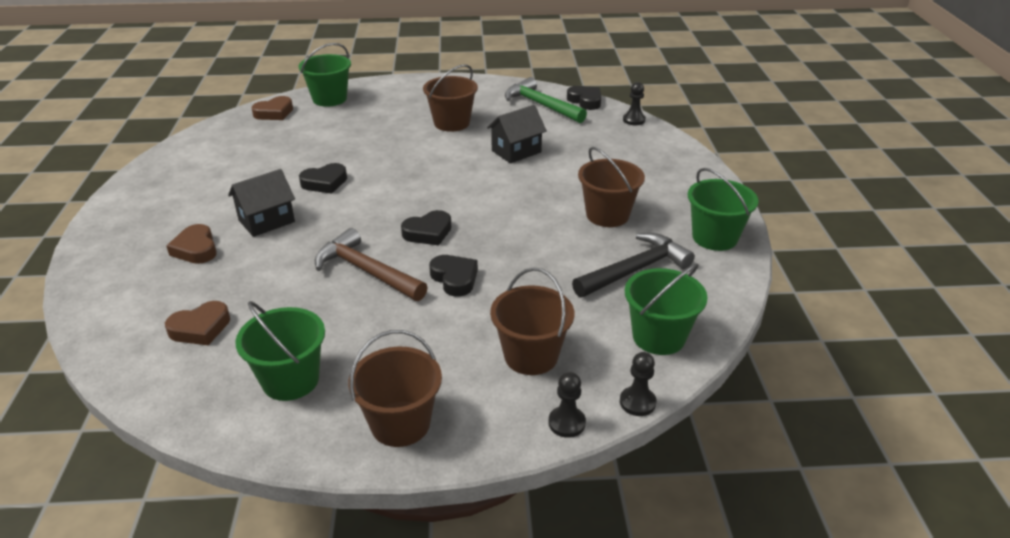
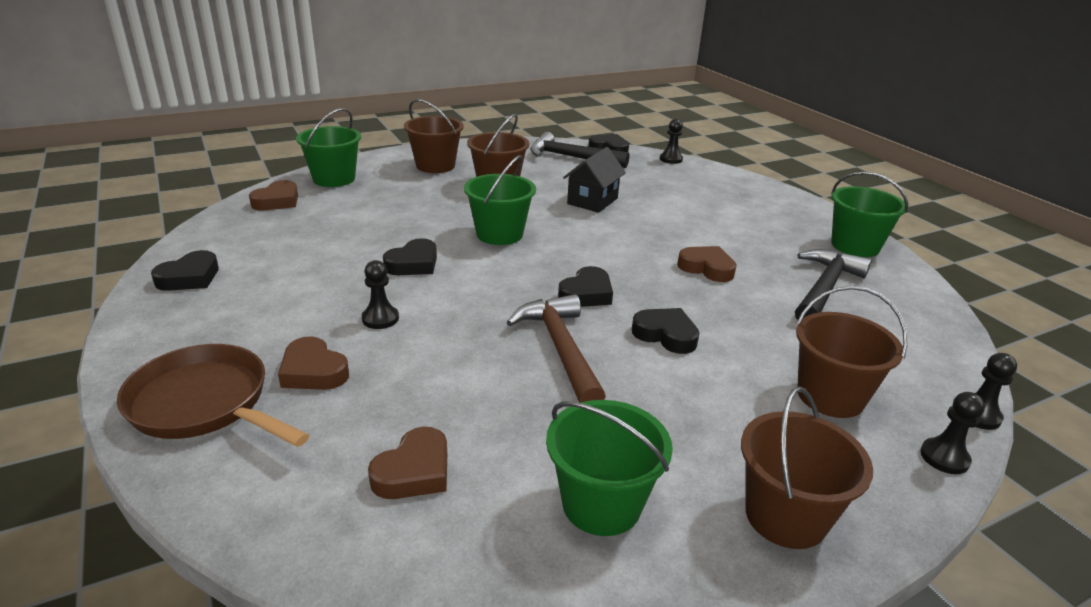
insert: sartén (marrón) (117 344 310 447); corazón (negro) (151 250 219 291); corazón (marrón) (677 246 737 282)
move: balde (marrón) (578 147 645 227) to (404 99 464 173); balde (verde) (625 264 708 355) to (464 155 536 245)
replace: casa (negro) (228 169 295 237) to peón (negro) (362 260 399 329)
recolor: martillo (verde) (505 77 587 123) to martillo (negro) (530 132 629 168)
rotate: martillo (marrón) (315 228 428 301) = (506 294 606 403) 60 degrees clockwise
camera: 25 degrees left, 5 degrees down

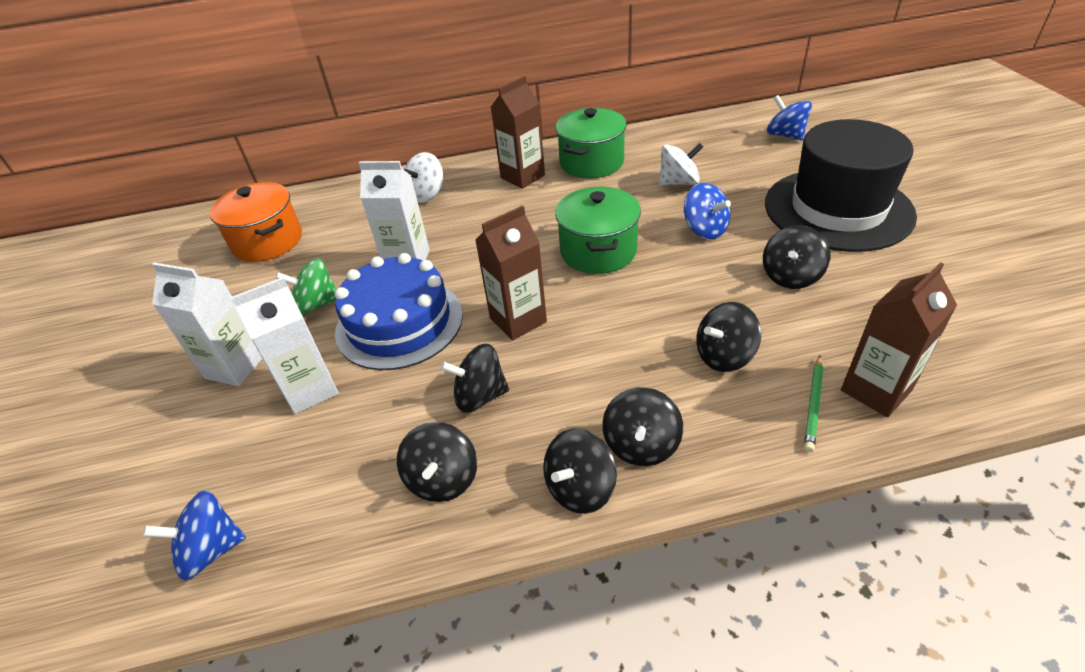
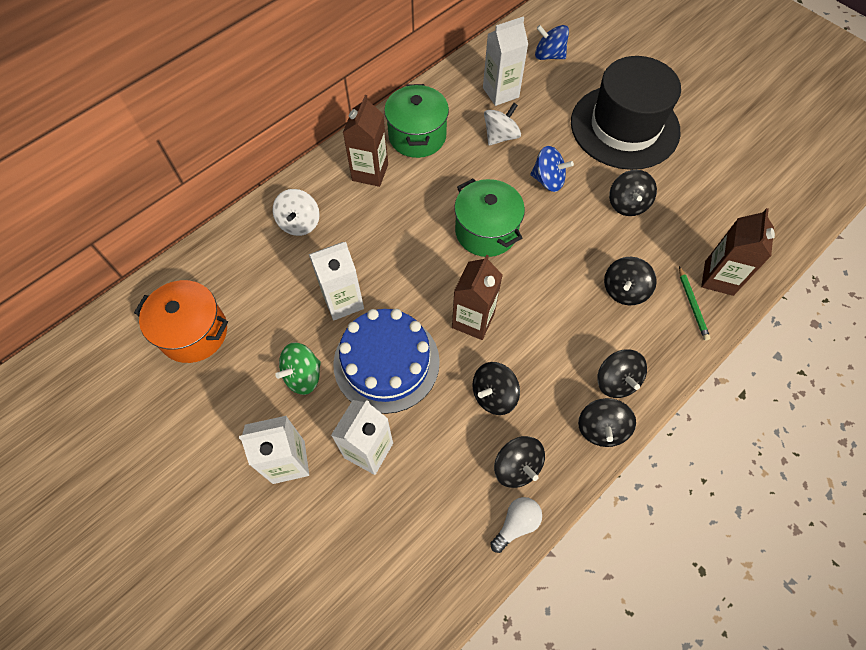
delete: peonza (azul) (143 490 246 581)
insert: cartón de leche (blanco) (483 16 528 106); bombilla (blanco) (490 497 542 553)
camera: 35 degrees left, 20 degrees up

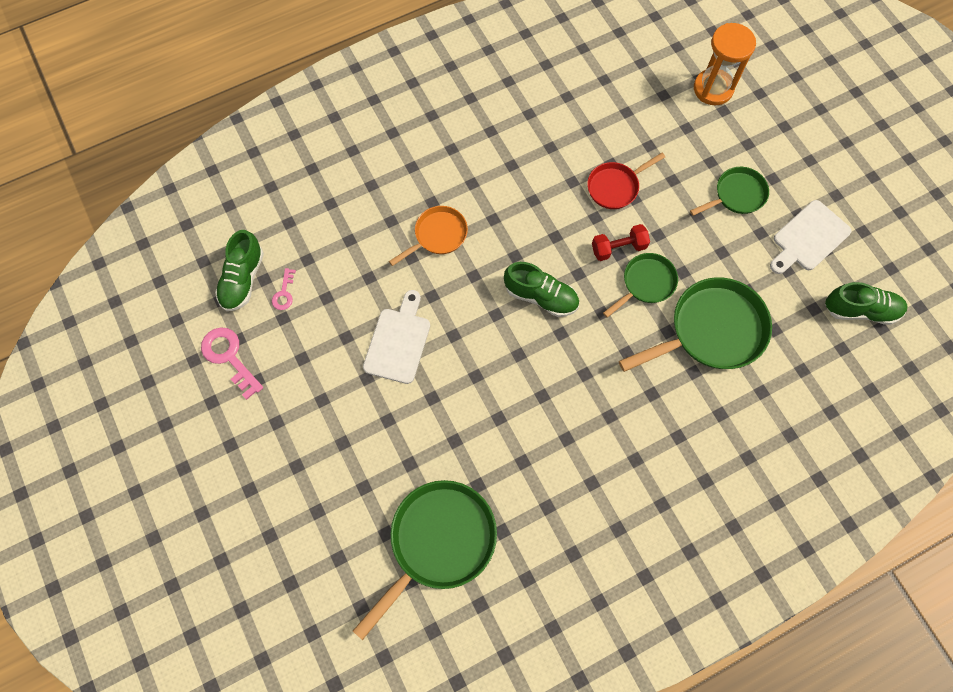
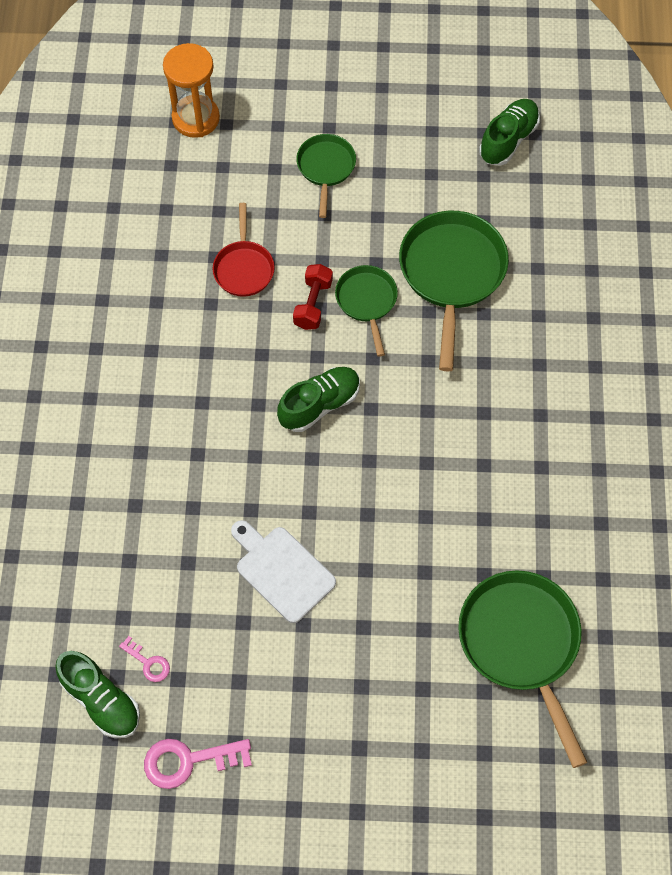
delete: sartén (naranja) (389 206 468 266); tabla de cortar (blanco) (770 200 852 274)
camera: 60 degrees left, 5 degrees down

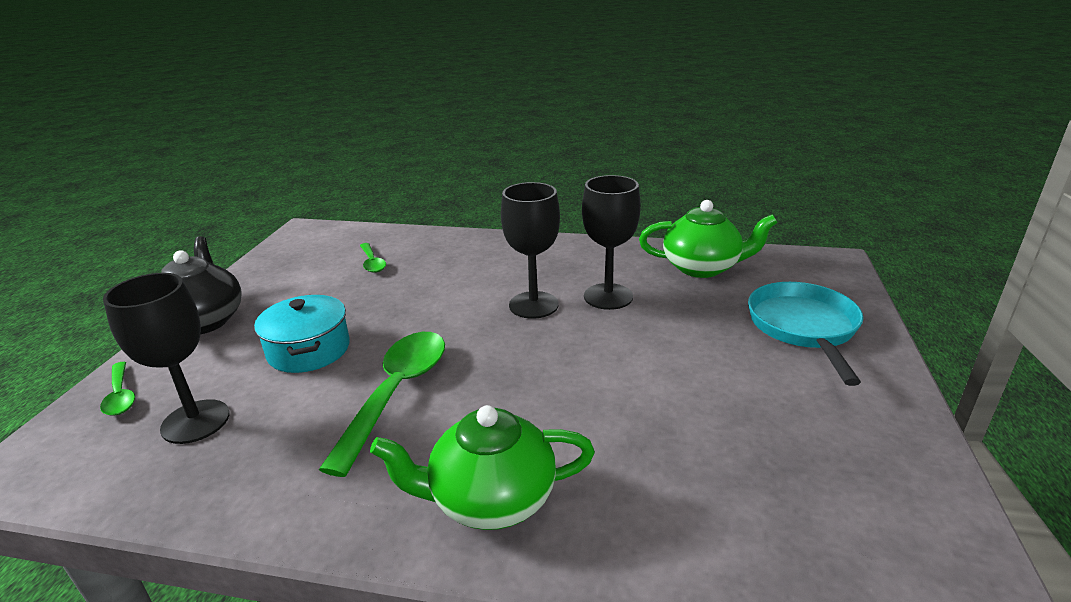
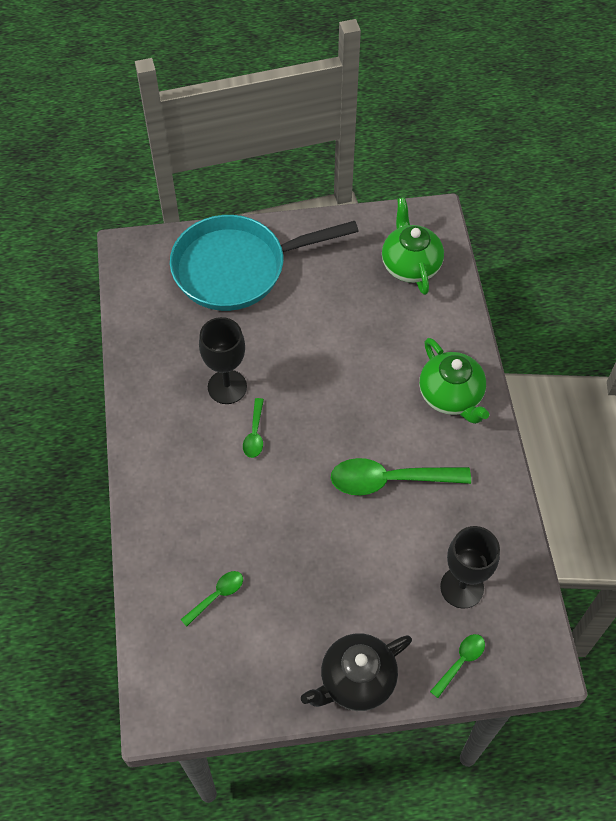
delete: olla (turquesa) (254 295 350 373)
move: tetera (verde) (639 200 778 278) to (382 198 444 295)
replace: copa (negro) (501 182 560 319) to cuchara (verde) (243 398 264 458)
resize: sartén (turquesa) (748 282 863 386) = (170 215 359 311) x1.52
camera: 110 degrees left, 30 degrees up

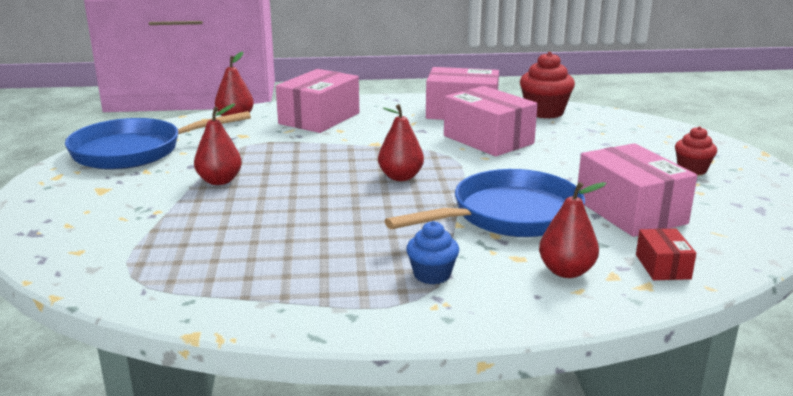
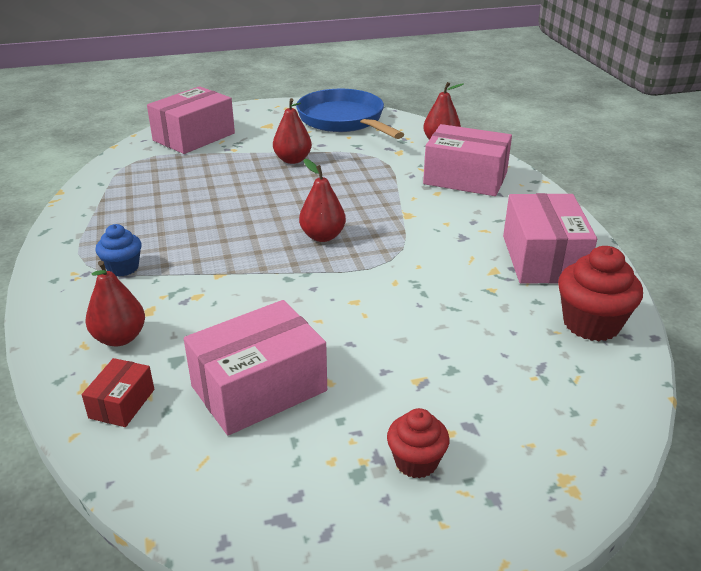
delete: sartén (azul) (384 169 585 237)
move: caja (rosa) (444 86 538 157) to (147 86 235 154)
rotate: caja (rojo) (636 228 696 280) = (82 358 154 427) 60 degrees counterclockwise
camera: 80 degrees right, 10 degrees up

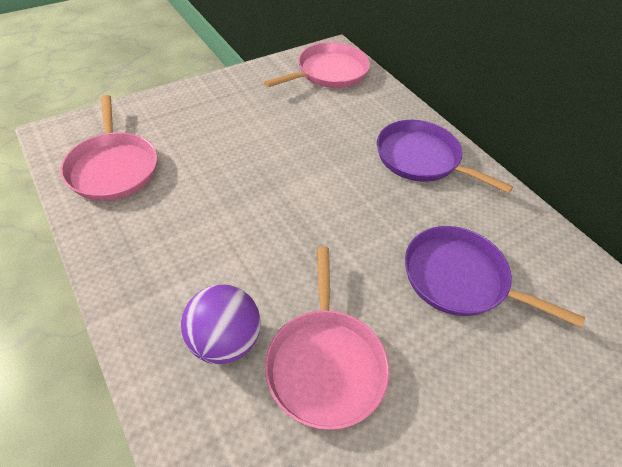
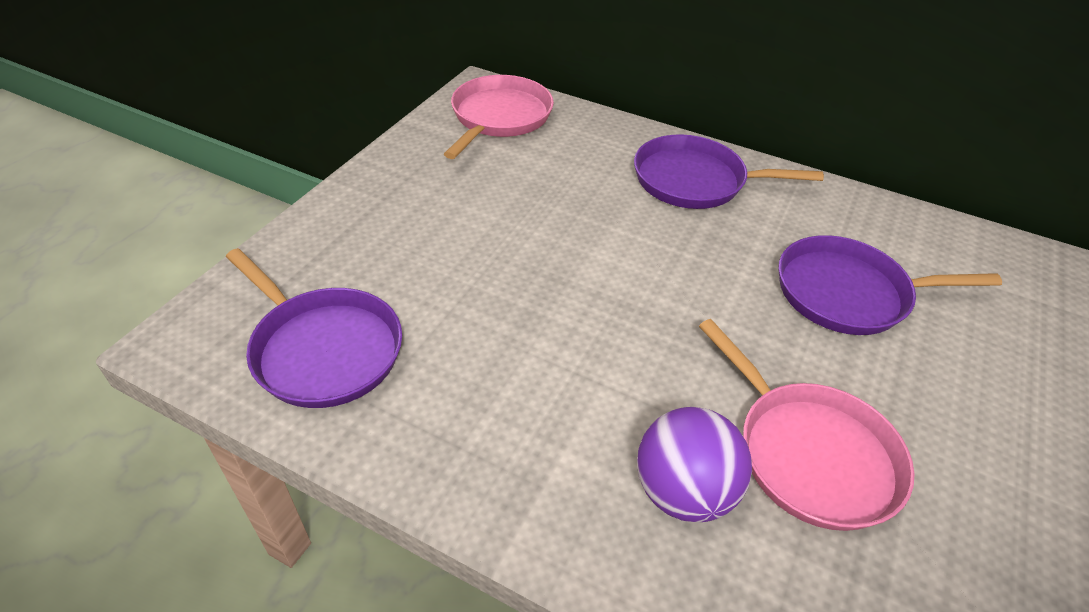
recolor: sartén (rosa) (60 95 157 201) to sartén (morado) (226 248 402 408)
camera: 30 degrees left, 5 degrees down

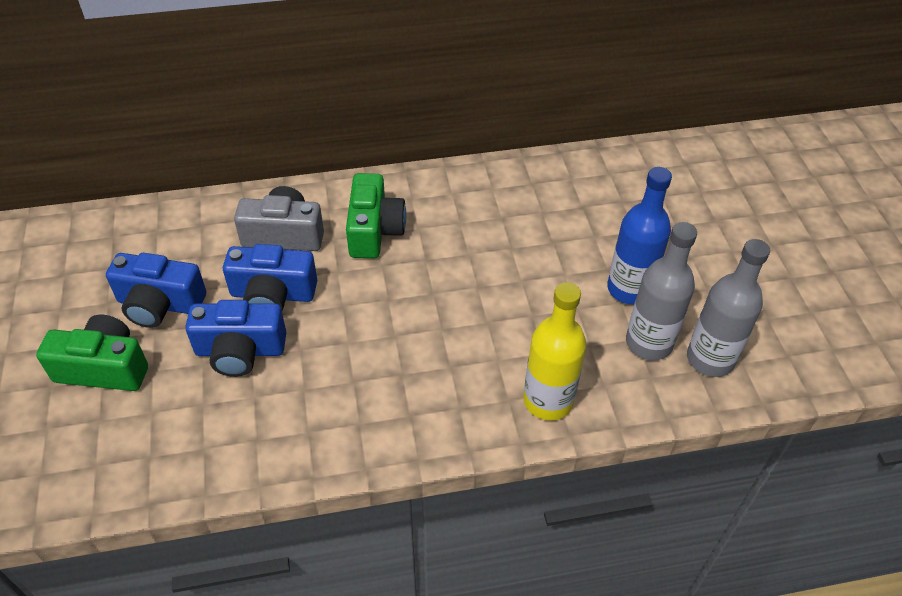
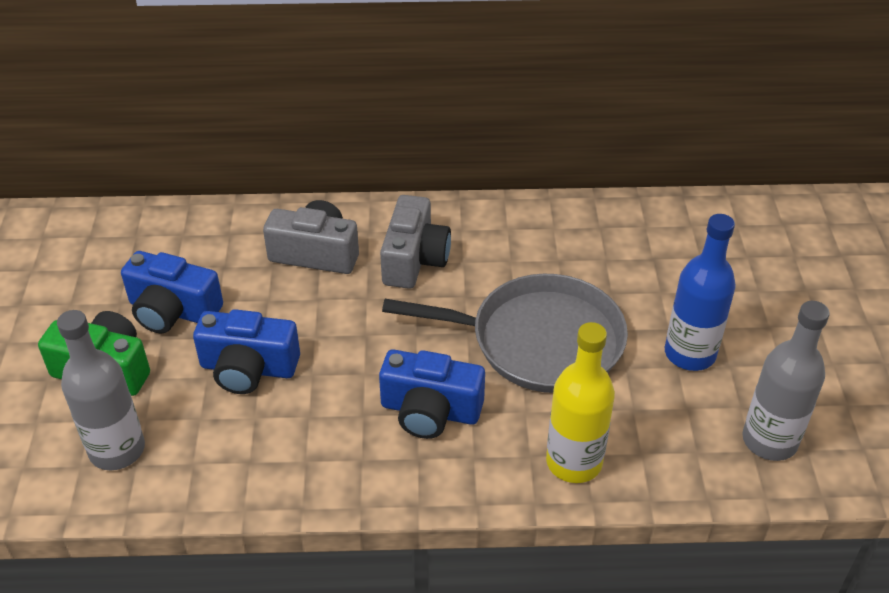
insert: sartén (gris) (382 274 628 393)
move: botella (gris) (626 222 697 360) to (57 310 145 470); cámara (azul) (223 244 317 311) to (379 349 485 439)
recolor: cámara (verde) (346 173 406 258) to cámara (gris) (380 195 451 289)
camera: 10 degrees right, 5 degrees down

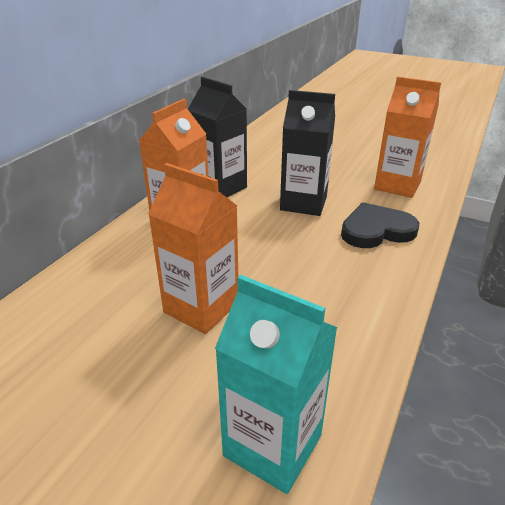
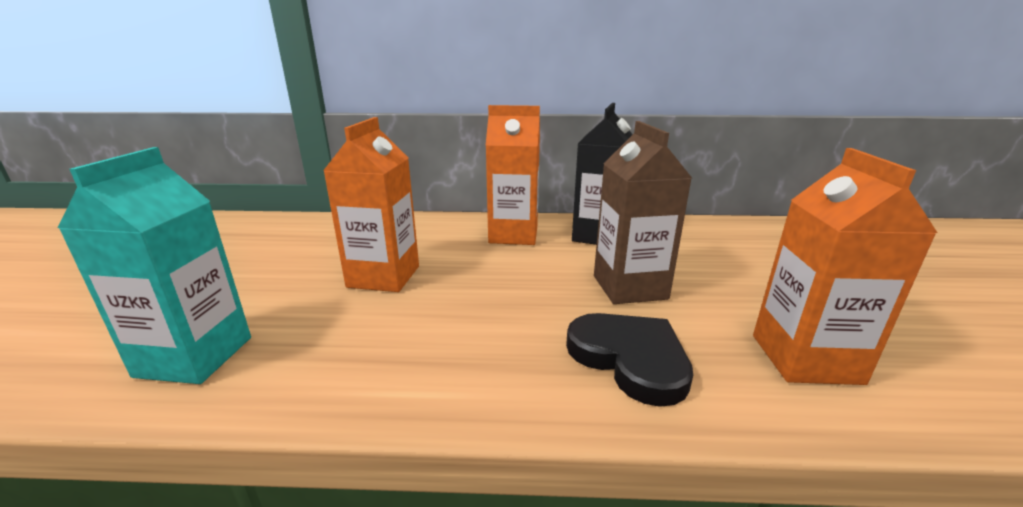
recolor: cartón de leche (negro) (280 90 335 216) to cartón de leche (marrón) (594 121 692 304)
camera: 65 degrees right, 10 degrees down

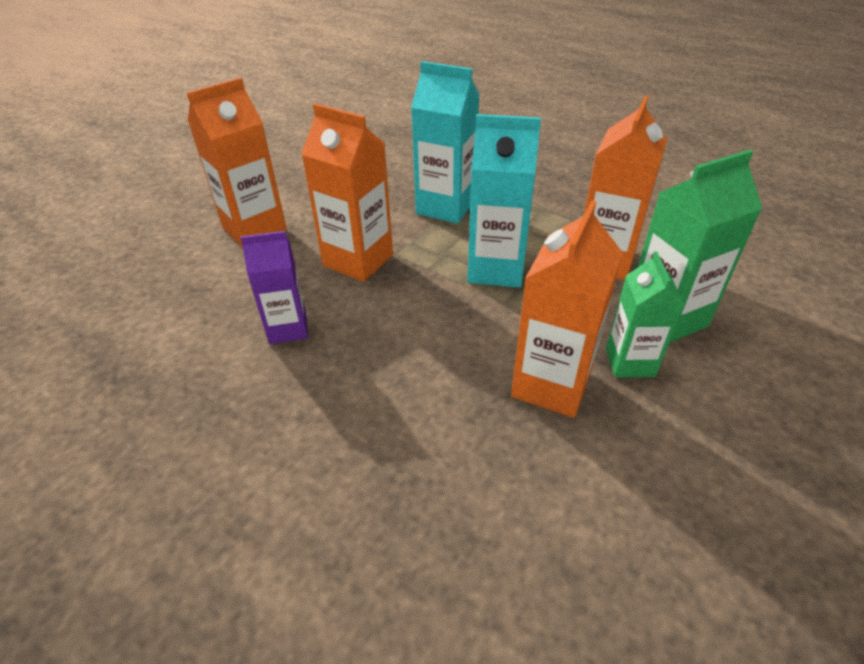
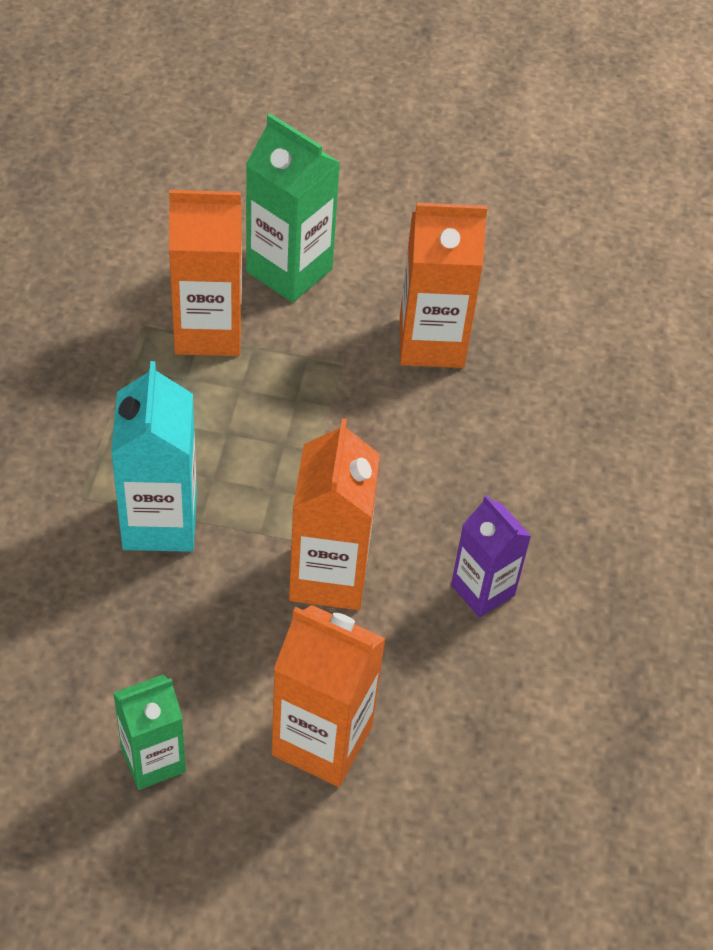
delete: cartón de leche (turquesa) (468 114 541 288)
move: cartón de leche (verde) (606 251 685 378) to (113 674 186 790)
camera: 120 degrees left, 10 degrees up

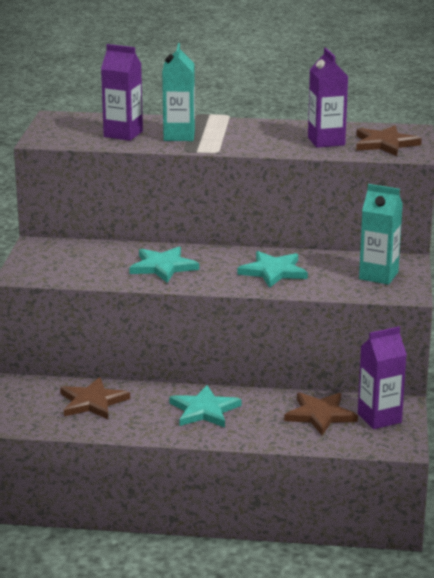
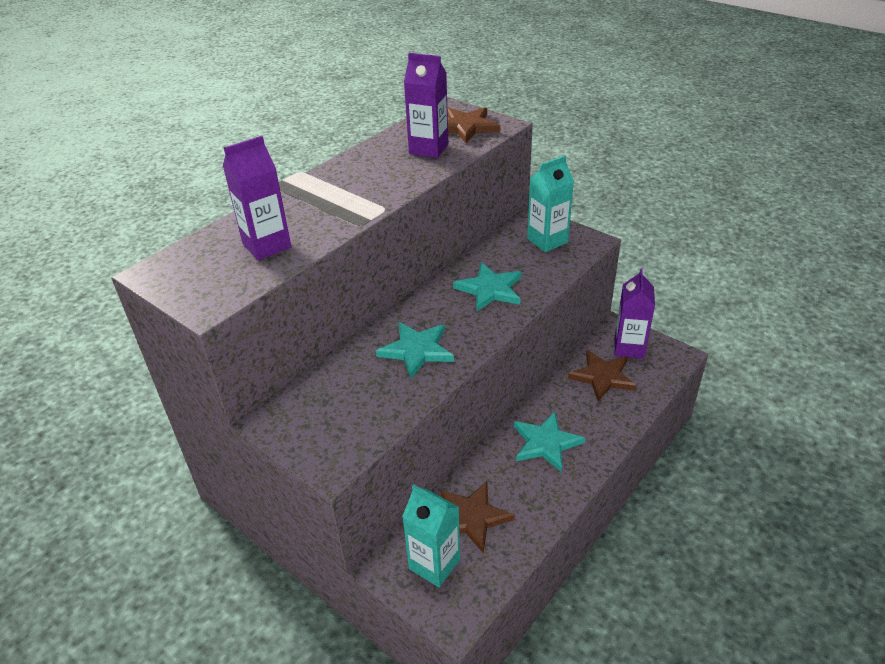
move: cartón de leche (turquesa) (162 43 195 141) to (402 484 460 588)
camera: 55 degrees left, 15 degrees up

